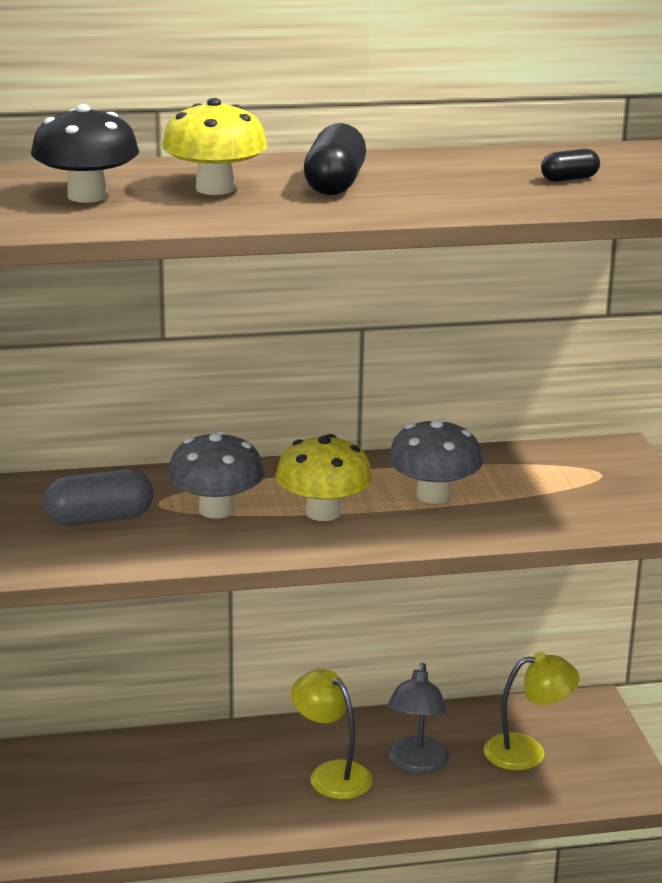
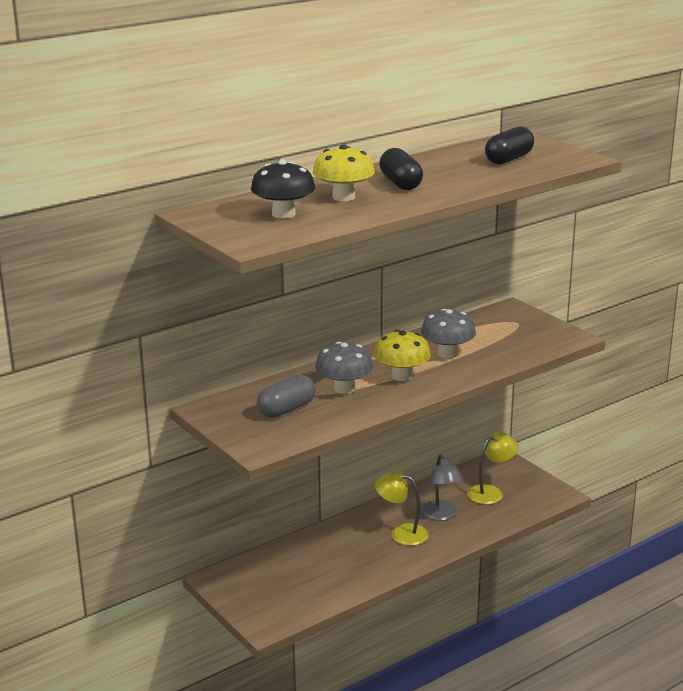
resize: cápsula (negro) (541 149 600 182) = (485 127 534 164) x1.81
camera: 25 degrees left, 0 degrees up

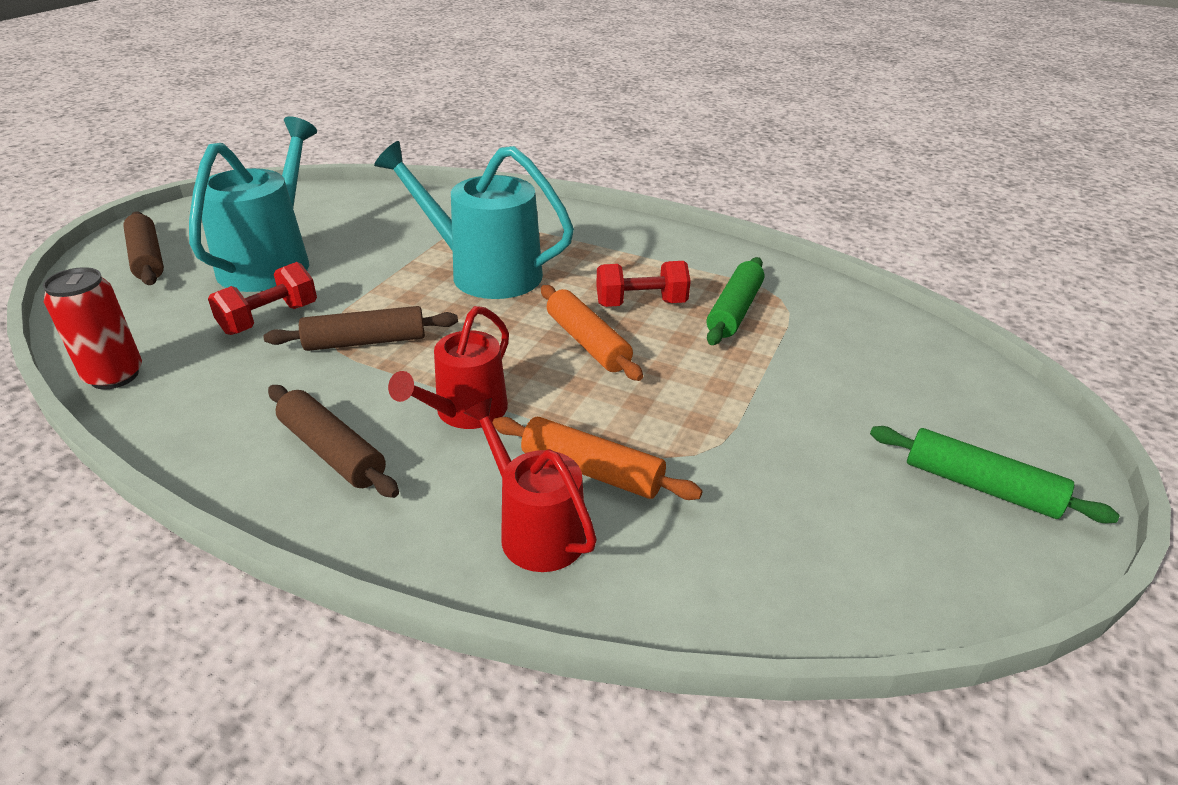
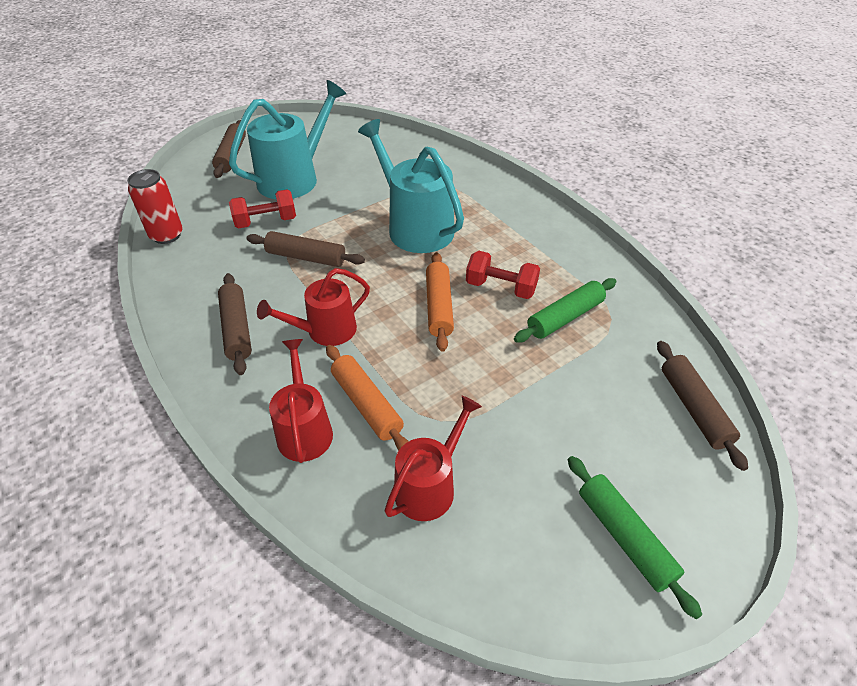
insert: regadera (rojo) (385 396 482 521); rodillo (marrón) (657 341 748 471)
camera: 30 degrees right, 10 degrees up

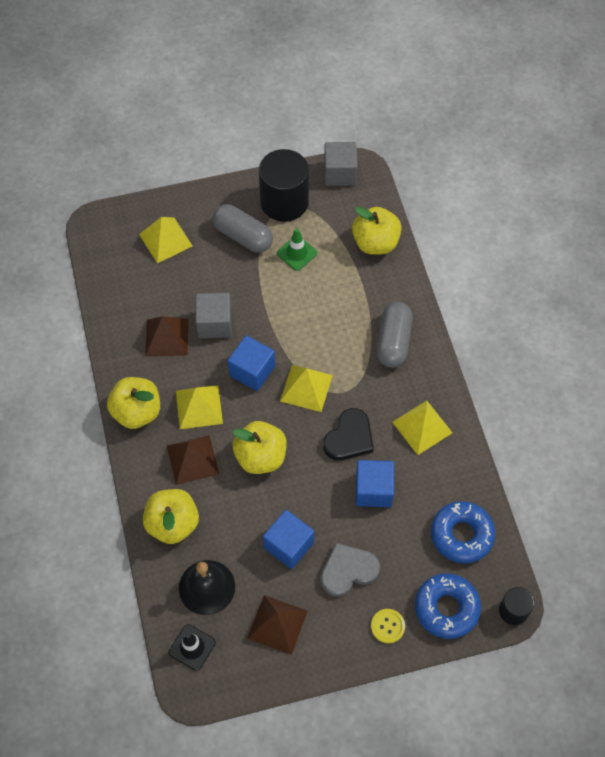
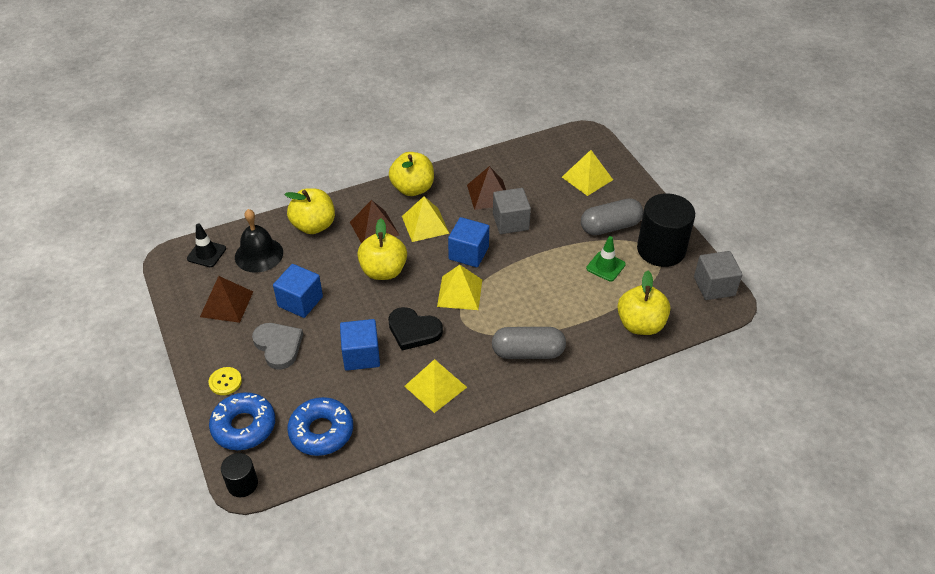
rotate: cápsula (gris) (212 204 273 253) = (581 198 643 235) 45 degrees clockwise
camera: 80 degrees right, 15 degrees down

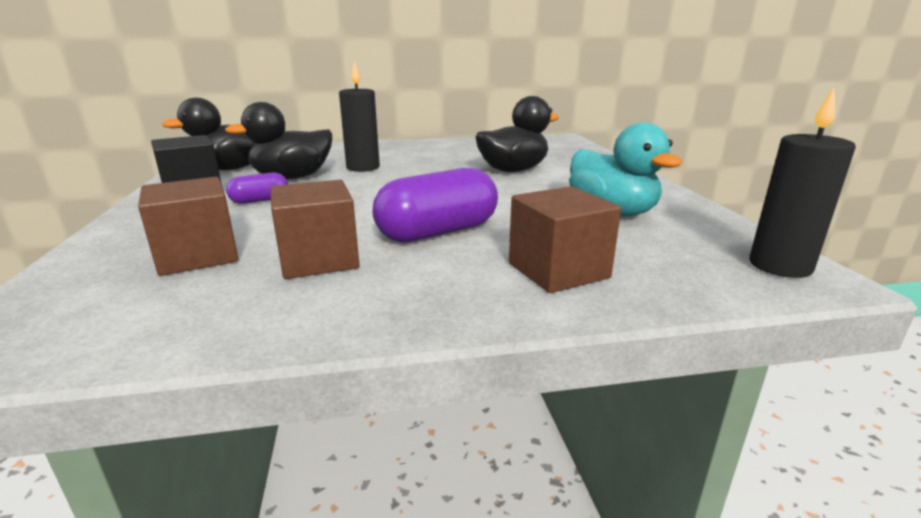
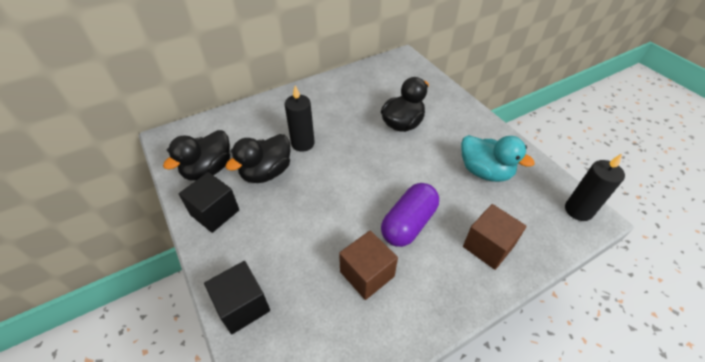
delete: cubo (marrón) (138 177 238 276); cápsula (morado) (226 173 288 204)
insert: cubo (negro) (204 261 270 334)
camera: 20 degrees left, 25 degrees up

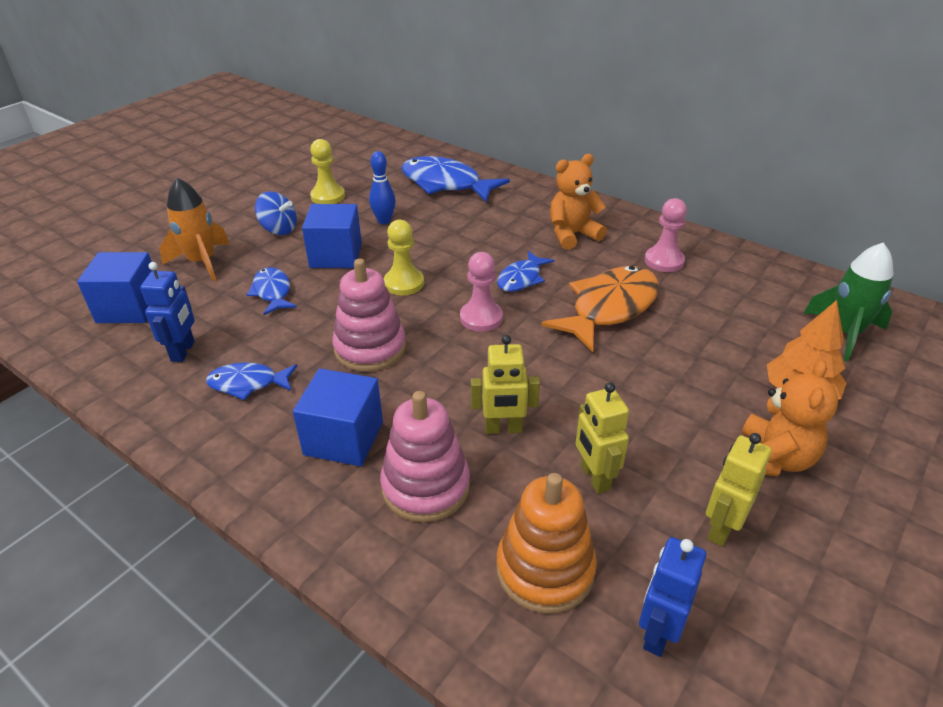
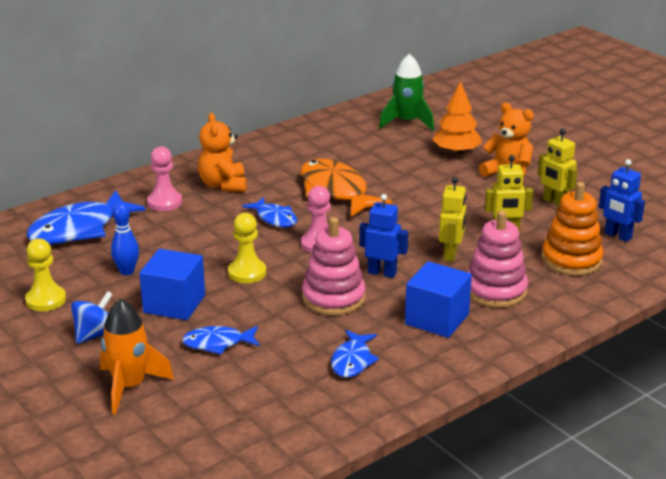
delete: cubo (azul) (77 252 153 323)
move: peón (rosa) (645 198 687 272) to (147 146 182 211); robot (azul) (140 262 195 362) to (359 194 408 278)
camera: 75 degrees left, 10 degrees down

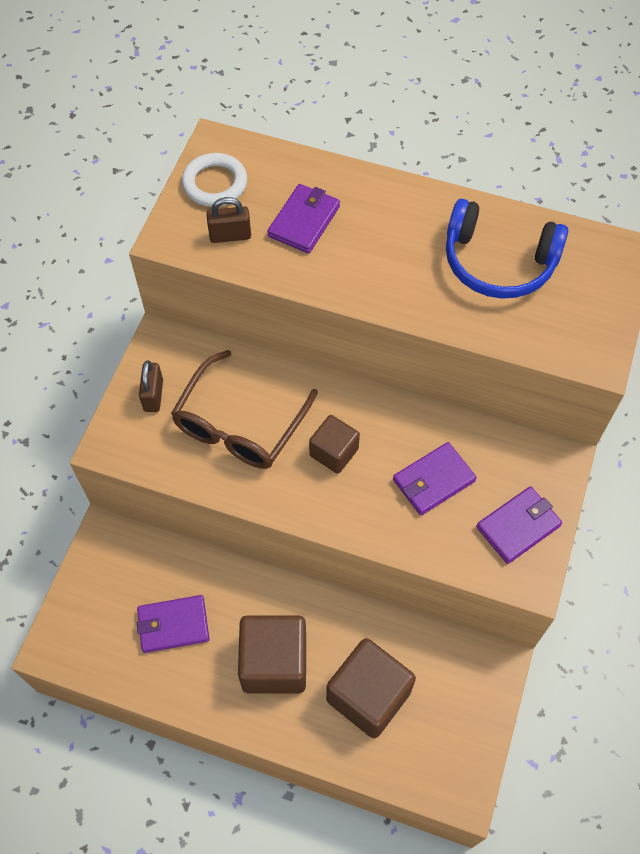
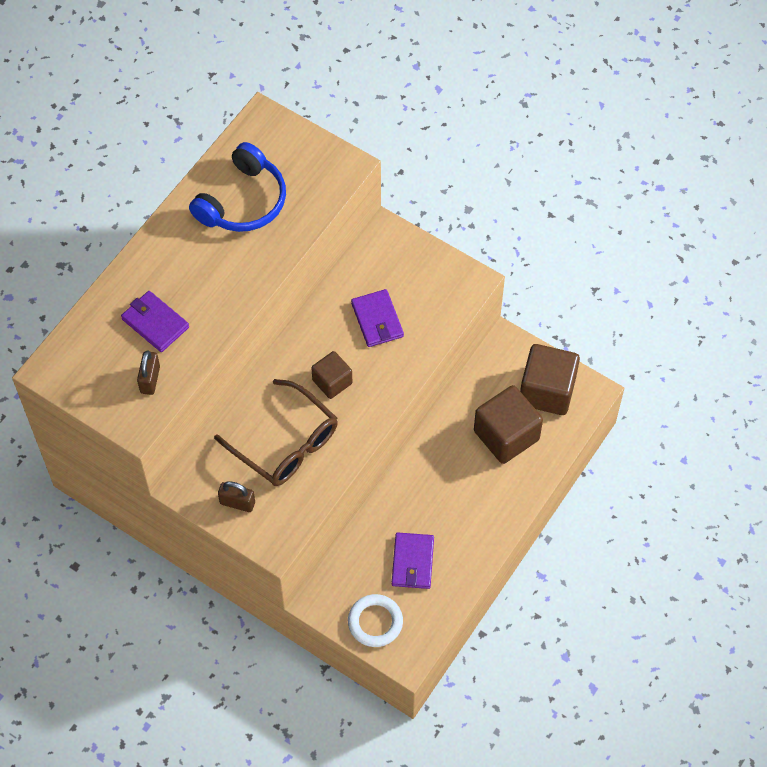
delete: cartera (morado) (476 486 562 564)
move: anillo (blanco) (182 153 247 207) to (348 594 403 647); cubo (marrón) (238 615 306 694) to (520 344 580 415)
camera: 75 degrees left, 0 degrees up

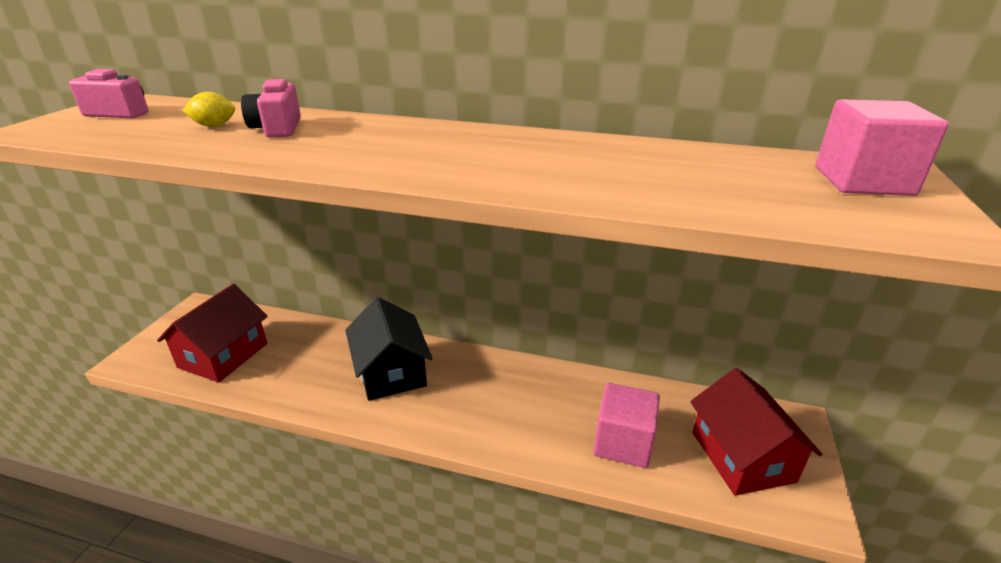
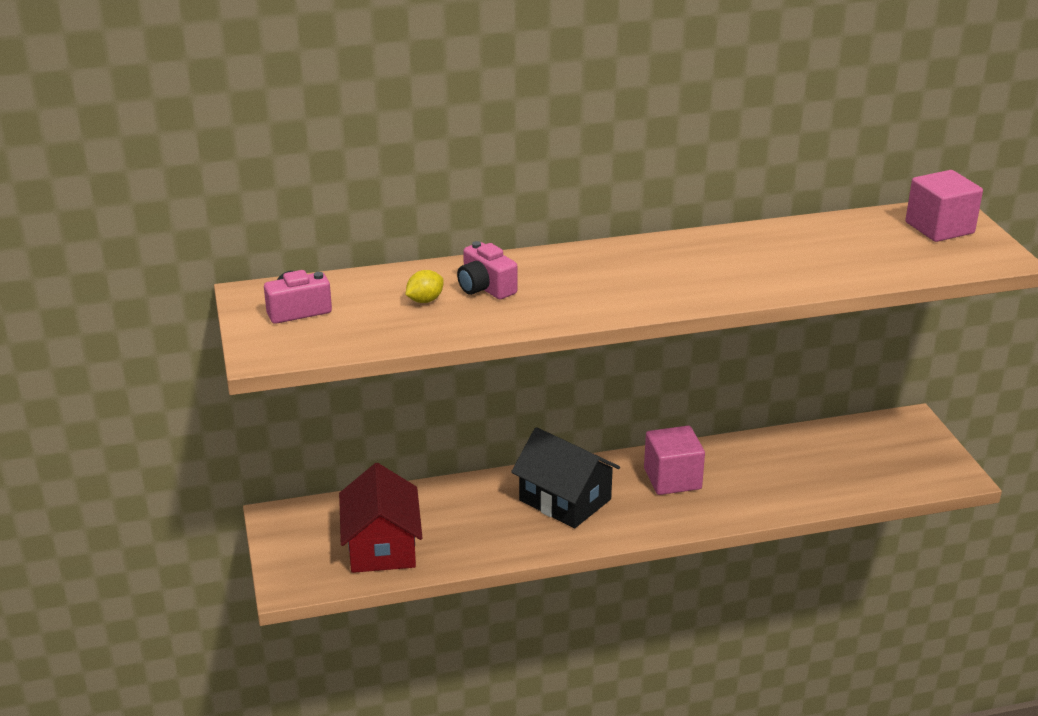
delete: casa (rojo) (690 368 822 496)
move: cubo (rosa) (594 383 660 468) to (644 426 705 495)
camera: 30 degrees left, 0 degrees up

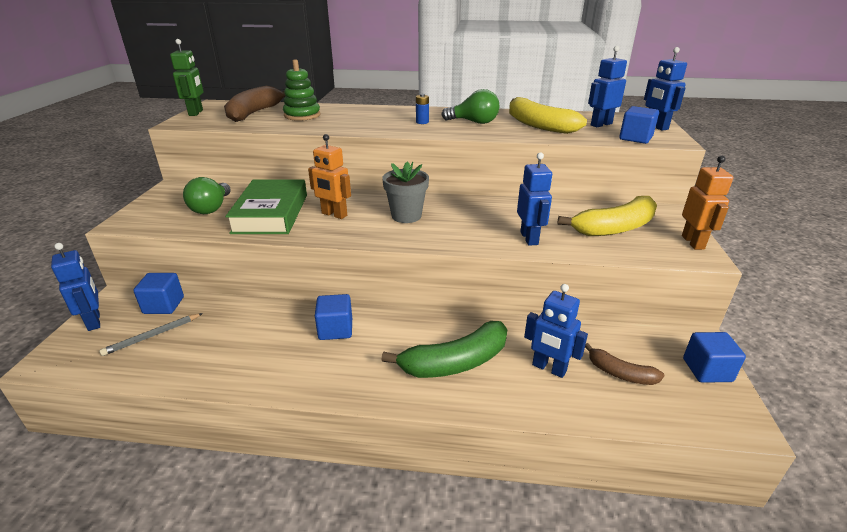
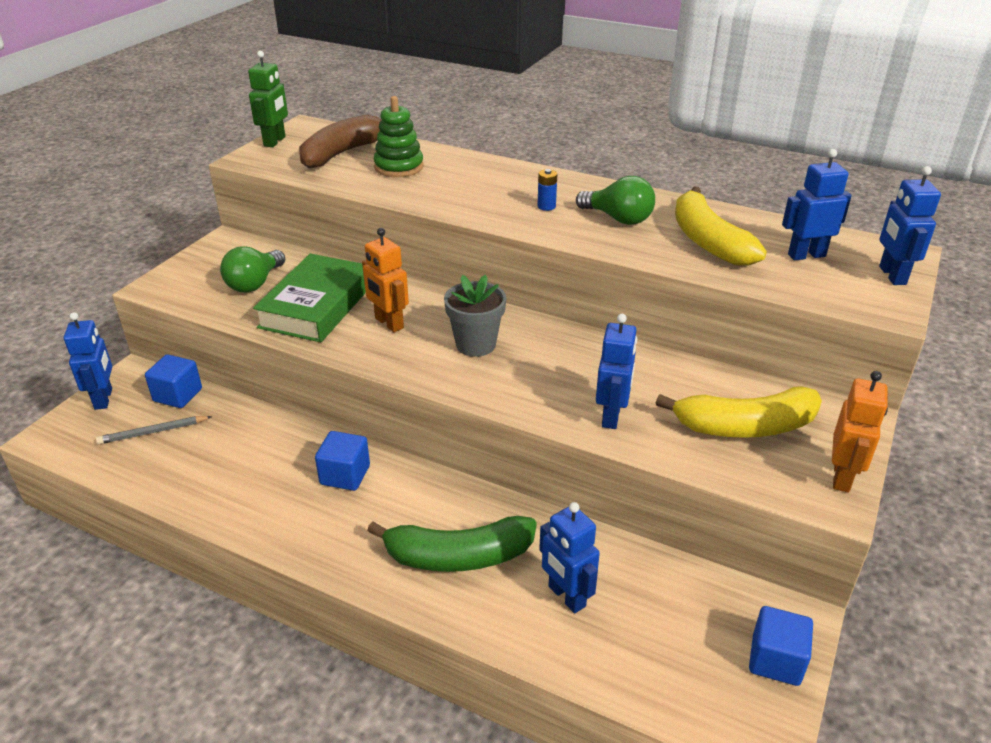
delete: plátano (marrón) (585 343 665 385); cubo (azul) (619 106 659 144)
camera: 20 degrees right, 5 degrees up

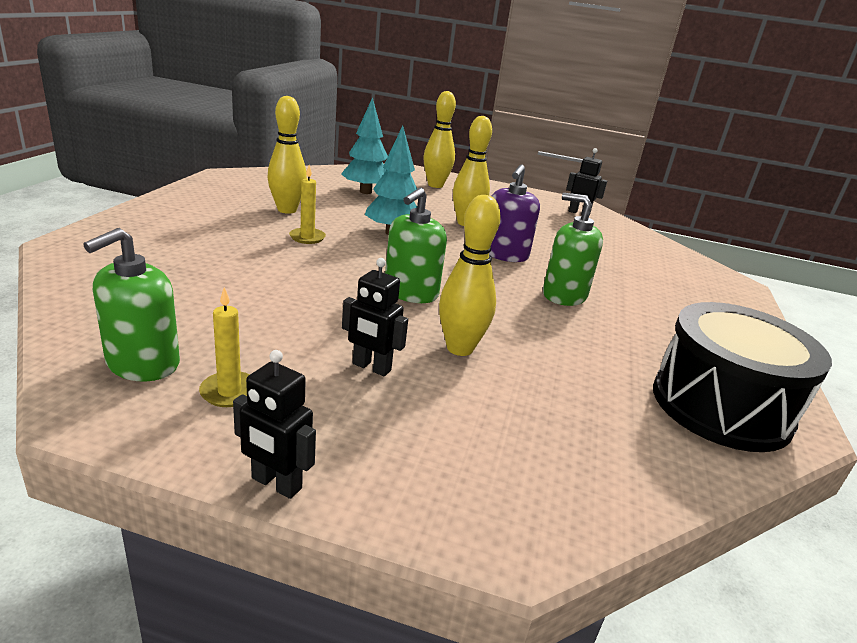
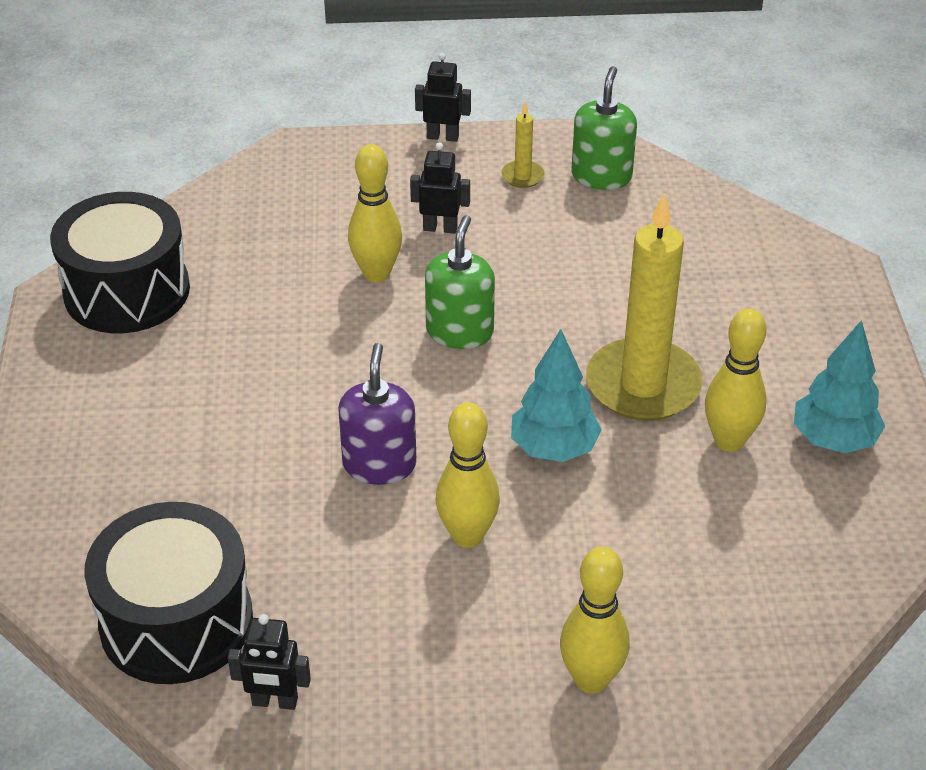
delete: dispensador de jabón (verde) (543 193 603 306)
insert: tambor (negro) (84 502 253 684)
move: árbol (turquesa) (341 97 388 194) to (794 320 885 453)
resize: vela (amarillo) (289 165 326 244) = (586 193 703 421) x2.33
camera: 165 degrees right, 15 degrees up

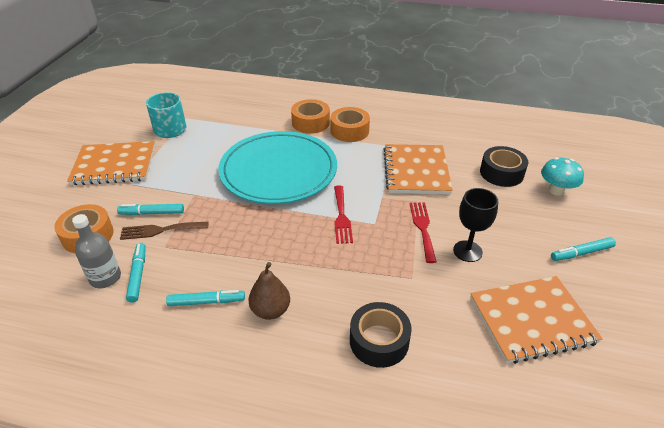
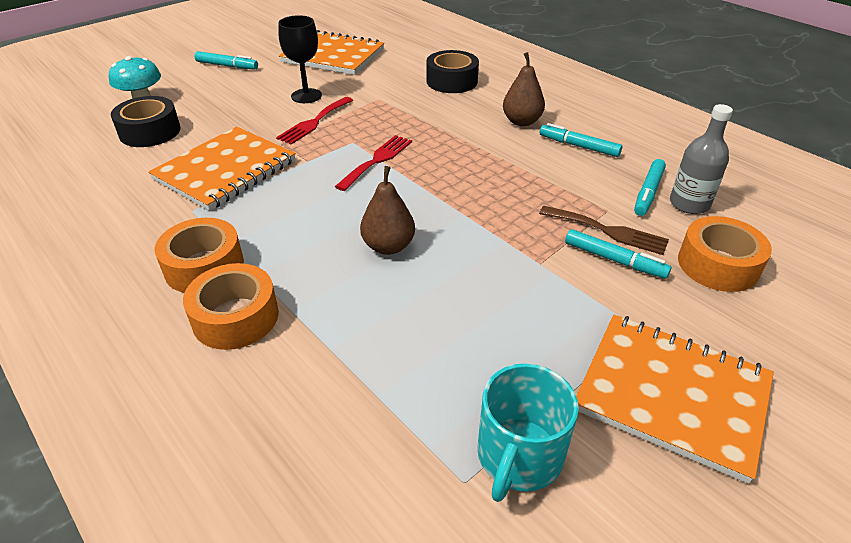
replace: plato (turquesa) (218 131 337 204) to pera (marrón) (360 166 415 255)
camera: 145 degrees left, 0 degrees up

